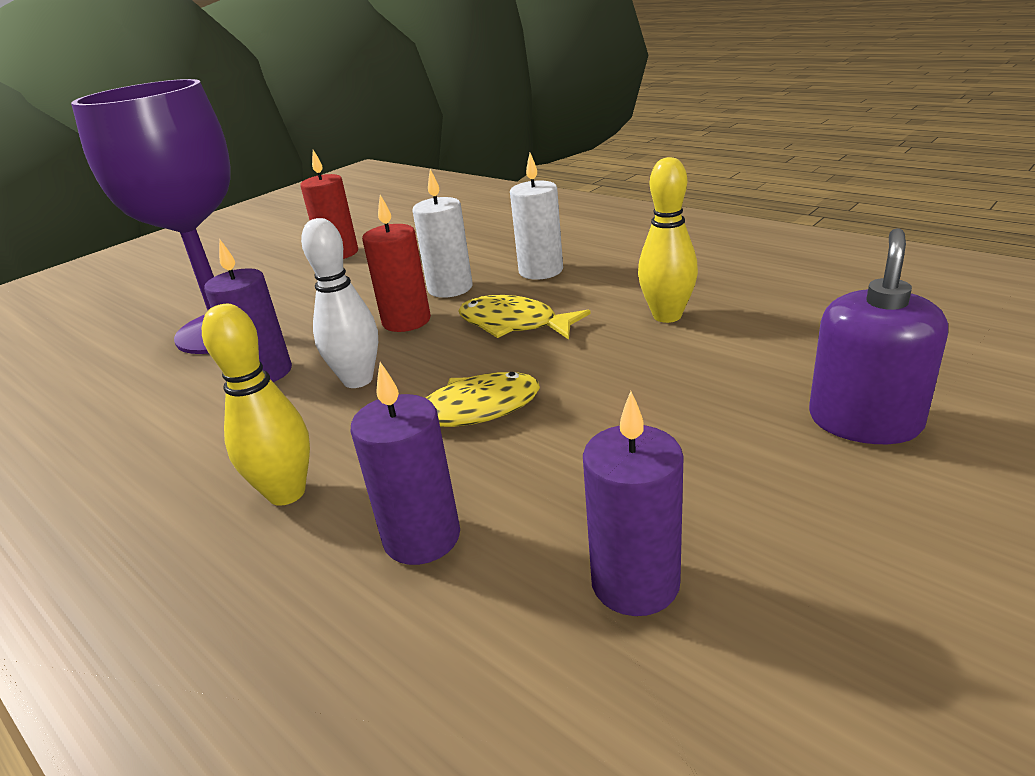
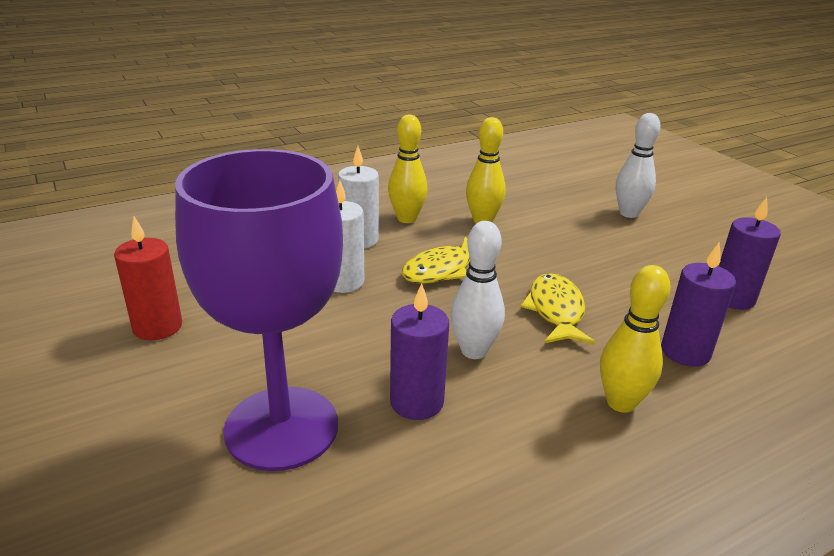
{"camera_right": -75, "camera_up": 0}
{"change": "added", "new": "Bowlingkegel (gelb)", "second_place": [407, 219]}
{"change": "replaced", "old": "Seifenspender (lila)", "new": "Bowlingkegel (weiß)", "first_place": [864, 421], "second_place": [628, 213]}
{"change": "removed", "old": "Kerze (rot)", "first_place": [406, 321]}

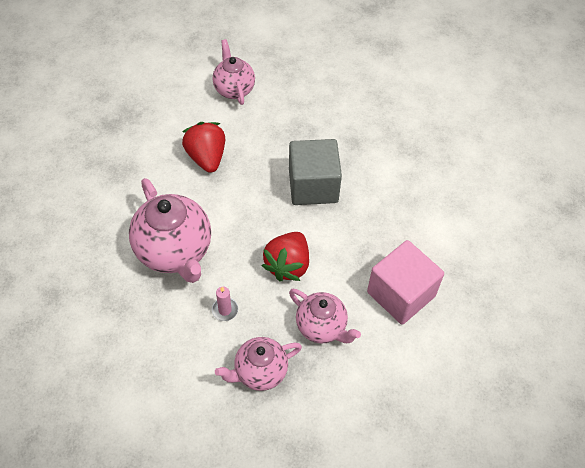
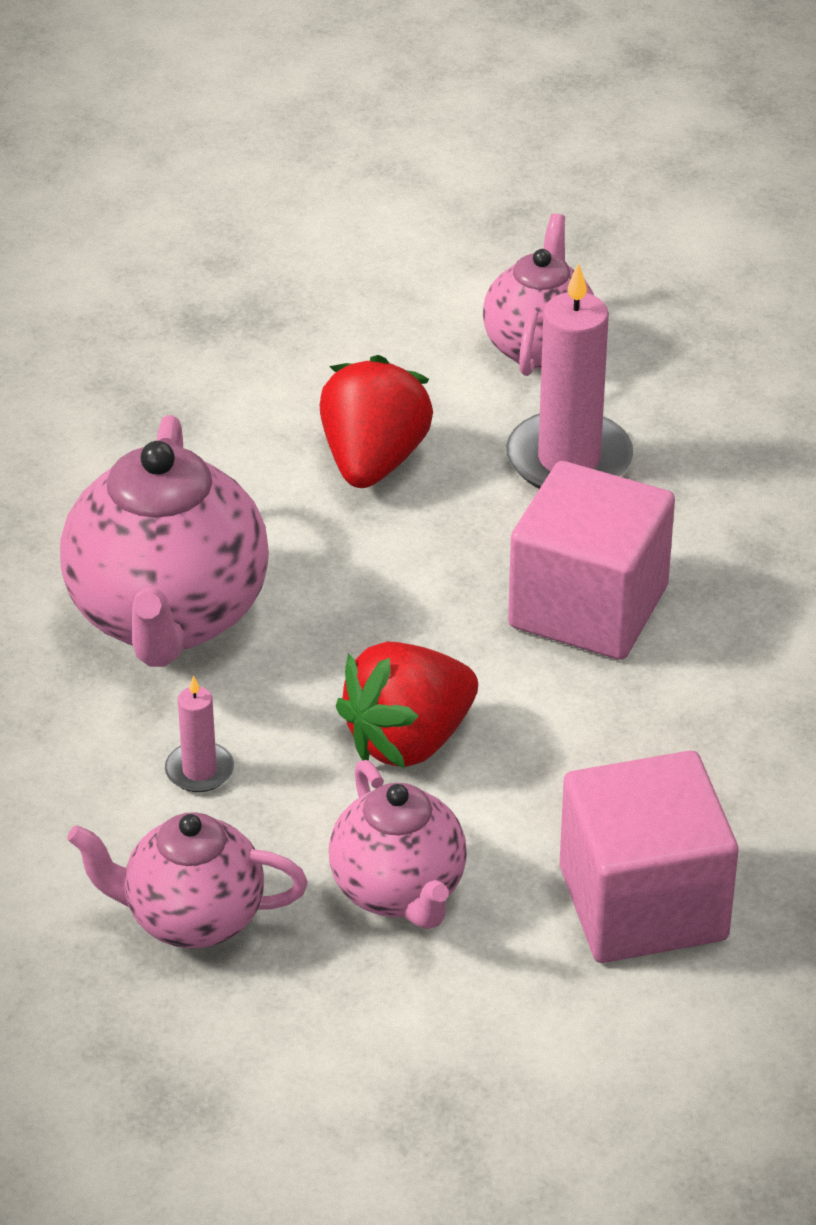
{"camera_right": 30, "camera_up": -15}
{"change": "added", "new": "Kerze (rosa)", "second_place": [569, 459]}
{"change": "recoloured", "old": "Kubus (grau)", "new": "Kubus (rosa)", "first_place": [313, 186], "second_place": [588, 607]}

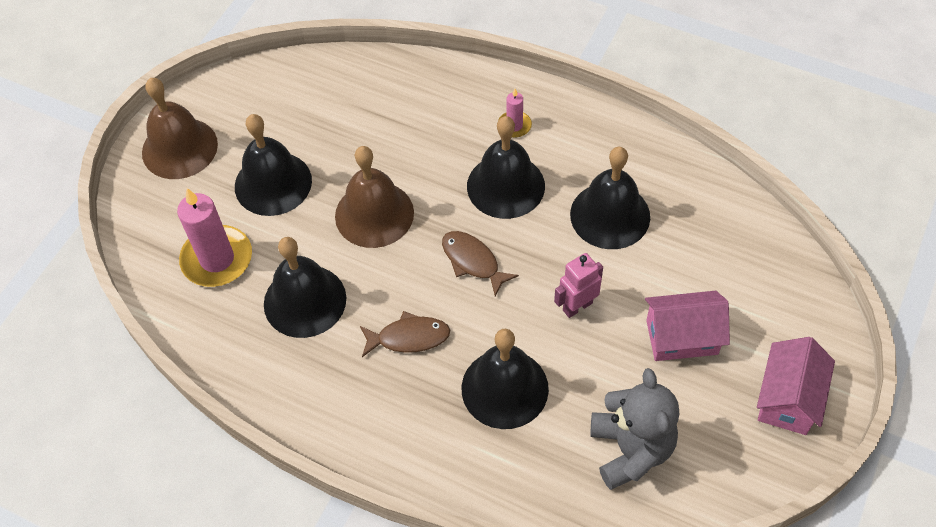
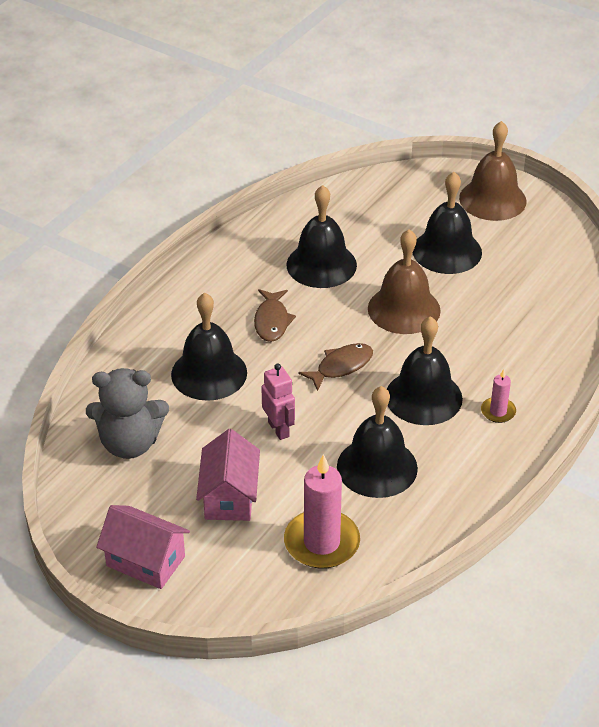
{"camera_right": 95, "camera_up": -15}
{"change": "moved", "old": "Kerze (rosa)", "first_place": [217, 259], "second_place": [321, 542]}

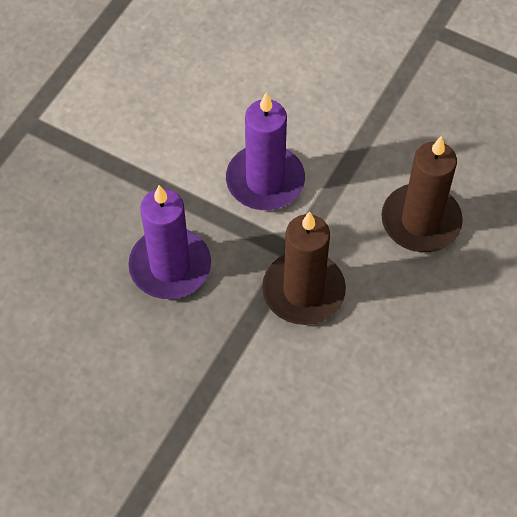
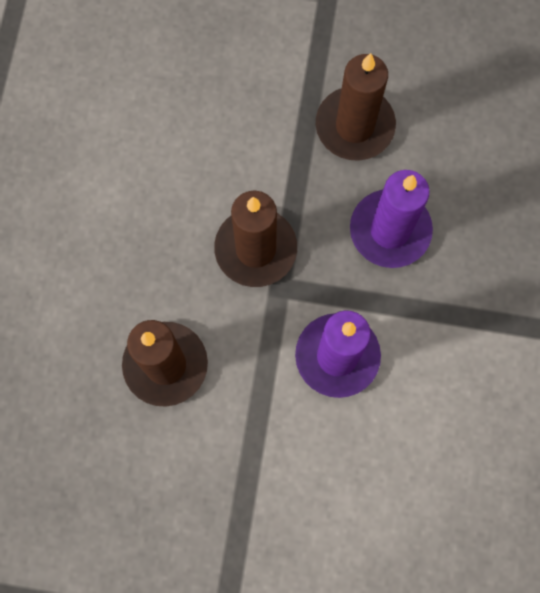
{"camera_right": 160, "camera_up": 15}
{"change": "added", "new": "Kerze (braun)", "second_place": [355, 126]}

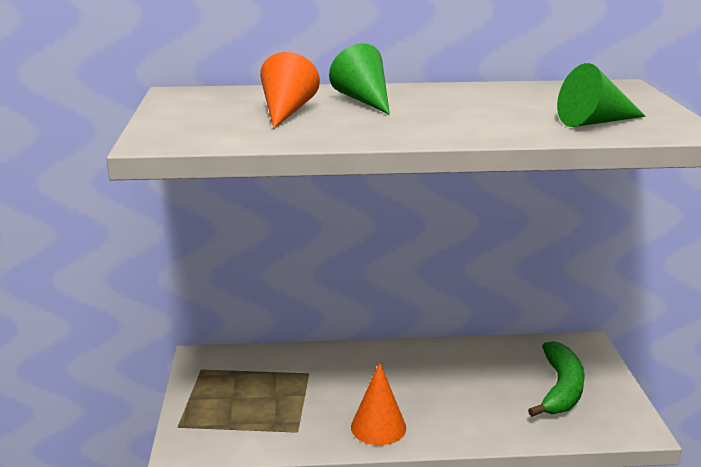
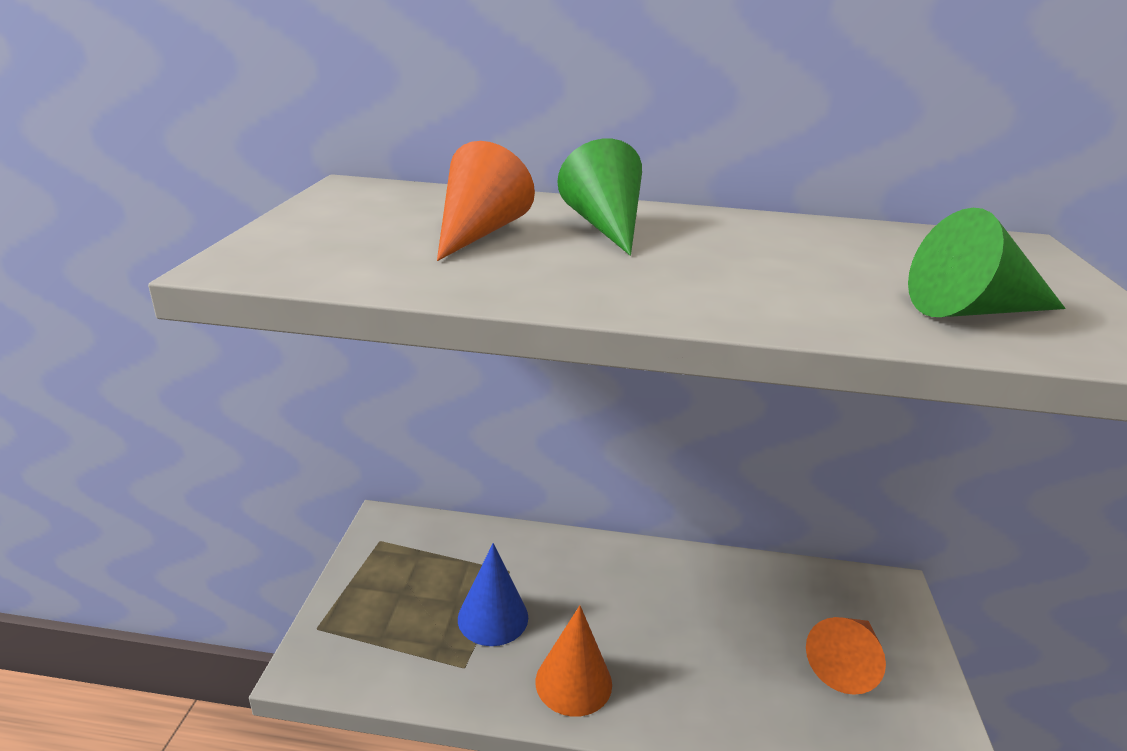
{"camera_right": 10, "camera_up": 5}
{"change": "added", "new": "Kegel (blau)", "second_place": [493, 617]}
{"change": "replaced", "old": "Banane (grün)", "new": "Kegel (orange)", "first_place": [560, 389], "second_place": [845, 662]}

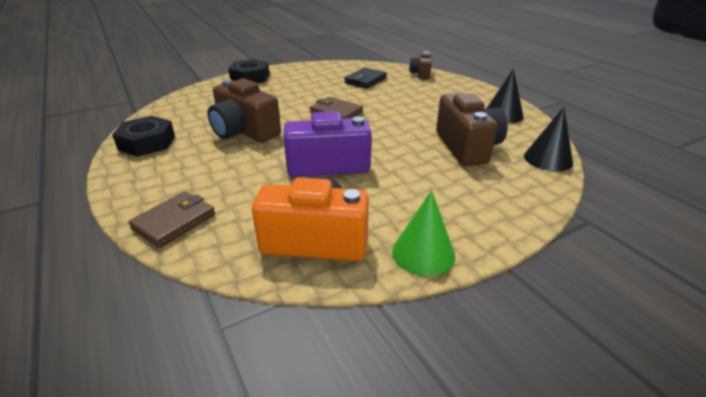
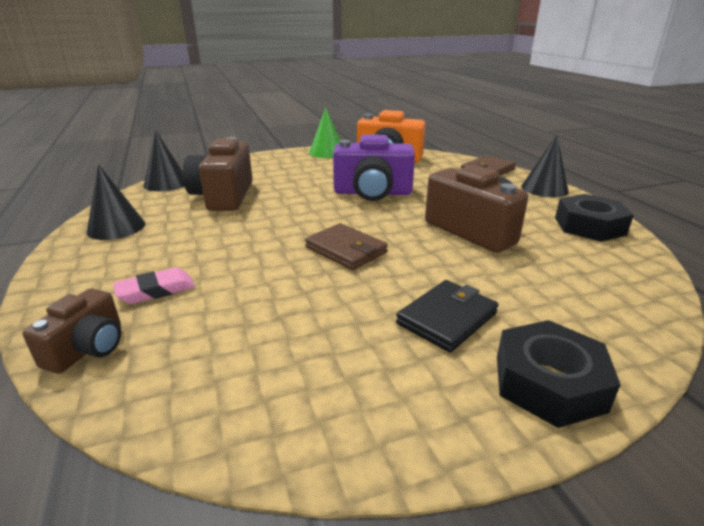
{"camera_right": -170, "camera_up": -5}
{"change": "added", "new": "Radiergummi (rosa)", "second_place": [156, 290]}
{"change": "moved", "old": "Geldbörse (schwarz)", "first_place": [365, 80], "second_place": [447, 318]}
{"change": "added", "new": "Kegel (schwarz)", "second_place": [544, 188]}

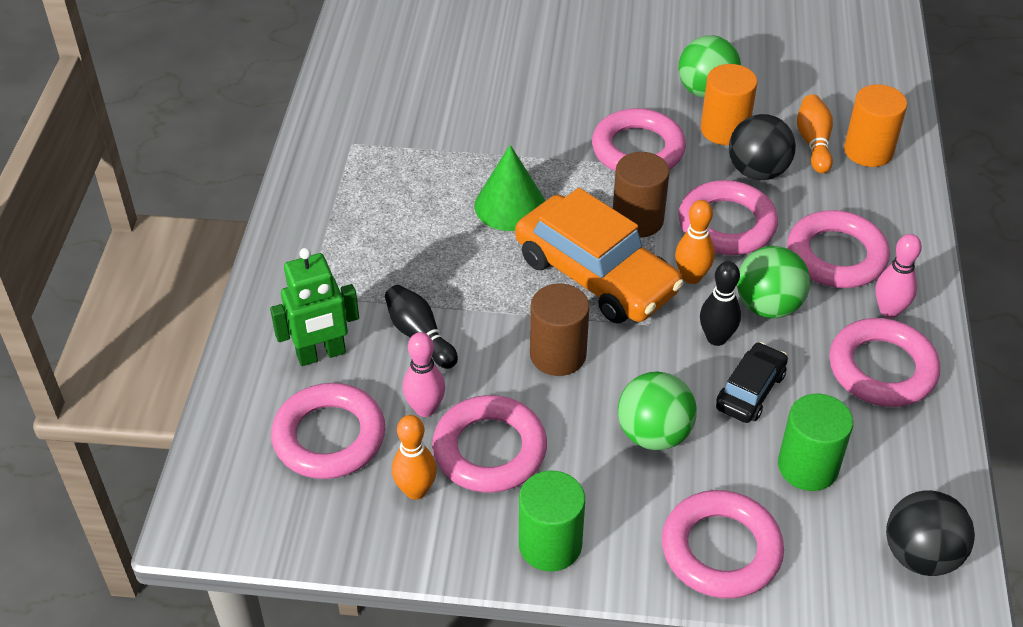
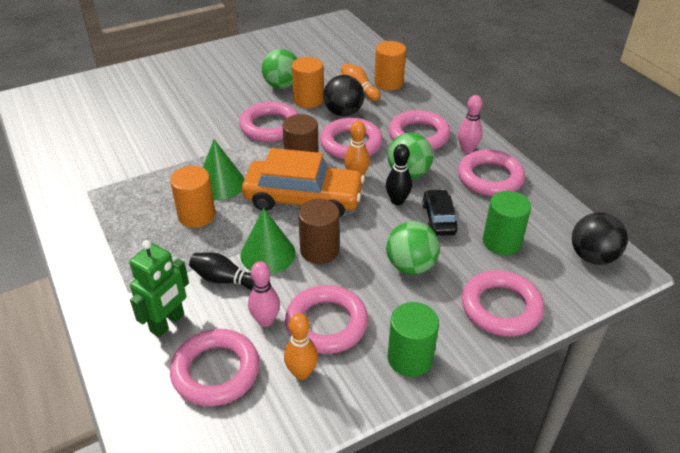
{"camera_right": -35, "camera_up": -5}
{"change": "added", "new": "Vollzylinder (orange)", "second_place": [196, 215]}
{"change": "added", "new": "Kegel (grün)", "second_place": [268, 254]}

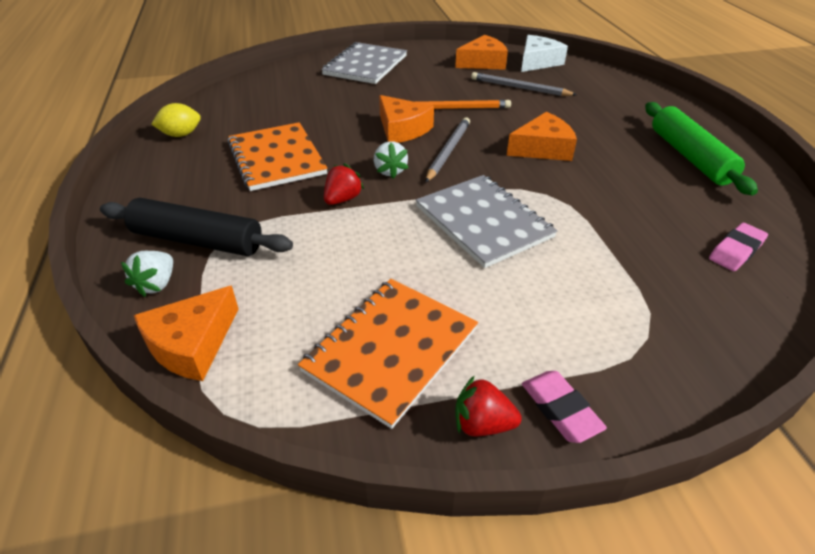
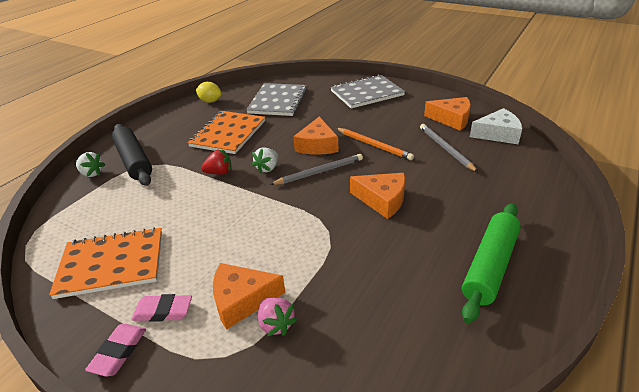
{"camera_right": 45, "camera_up": -5}
{"change": "turned", "old": "Erdbeere (weiß)", "first_place": [157, 284], "second_place": [92, 173], "degrees": -120}
{"change": "moved", "old": "Radiergummi (rosa)", "first_place": [736, 251], "second_place": [163, 311]}
{"change": "moved", "old": "Käse (orange)", "first_place": [192, 344], "second_place": [242, 300]}
{"change": "moved", "old": "Notizbuch (grau)", "first_place": [483, 222], "second_place": [278, 101]}
{"change": "added", "new": "Erdbeere (rosa)", "second_place": [276, 324]}
{"change": "removed", "old": "Erdbeere (rot)", "first_place": [482, 424]}

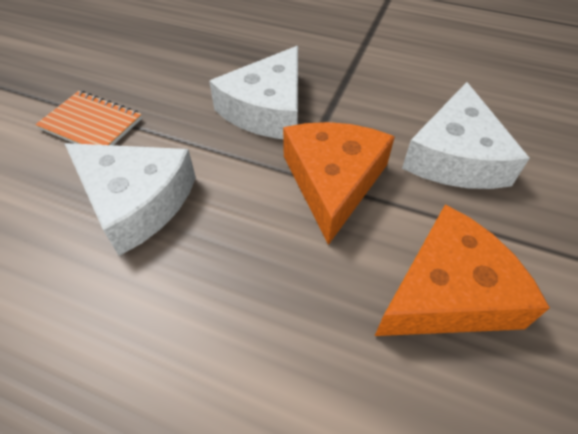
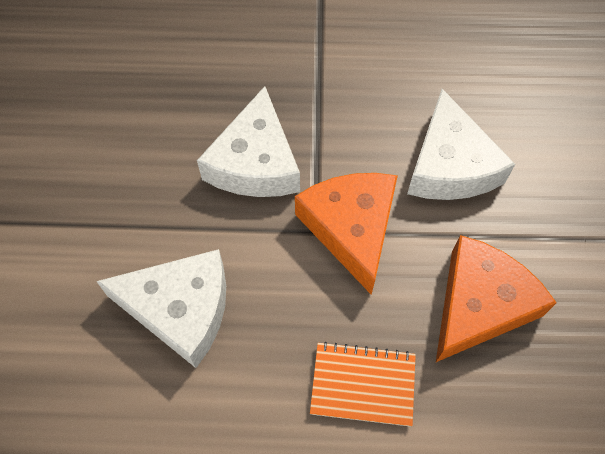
{"camera_right": -20, "camera_up": 10}
{"change": "moved", "old": "Notizbuch (orange)", "first_place": [91, 124], "second_place": [363, 384]}

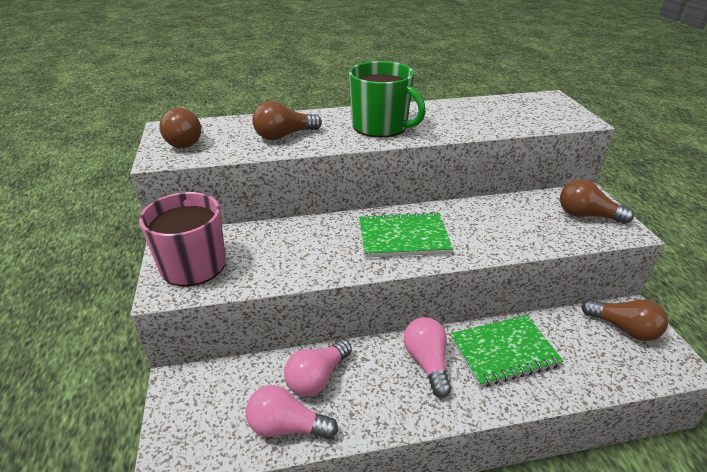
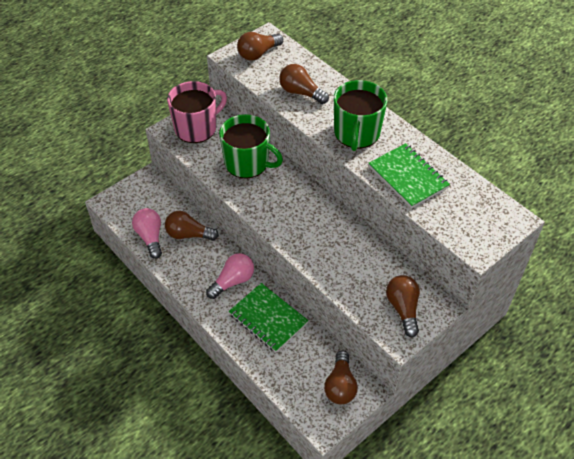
{"camera_right": 60, "camera_up": 15}
{"change": "recoloured", "old": "Glühbirne (rosa)", "new": "Glühbirne (braun)", "first_place": [317, 377], "second_place": [189, 234]}
{"change": "added", "new": "Tasse (grün)", "second_place": [247, 163]}
{"change": "moved", "old": "Notizbuch (grün)", "first_place": [403, 237], "second_place": [408, 177]}

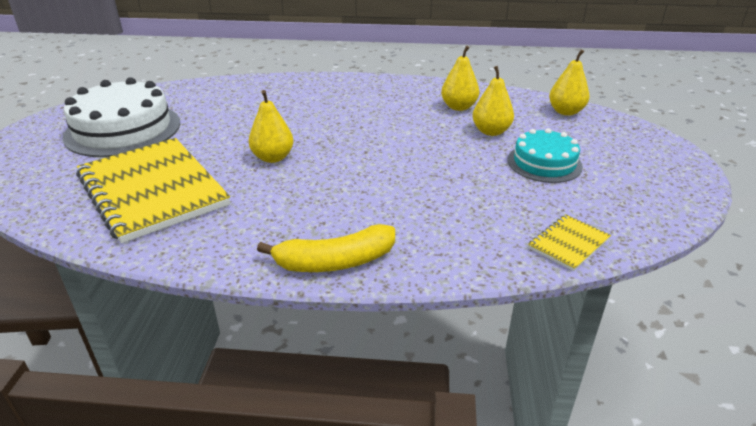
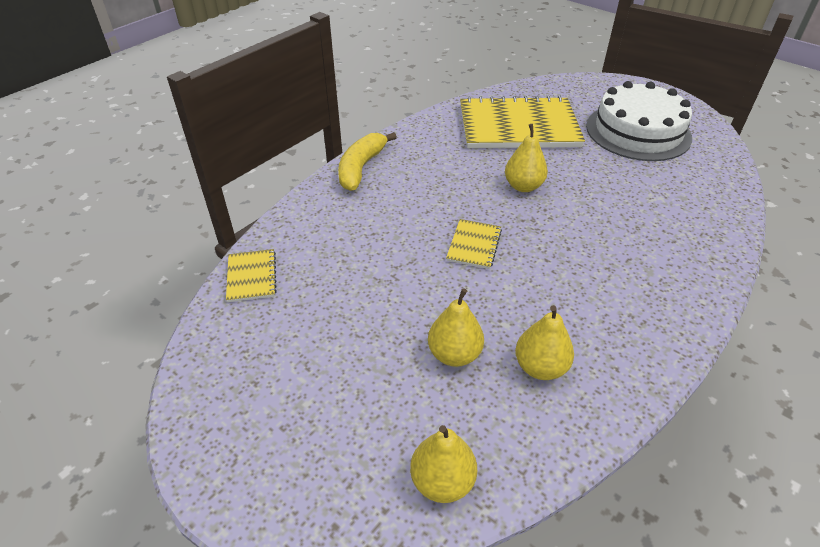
{"camera_right": 125, "camera_up": 10}
{"change": "added", "new": "Notizbuch (gelb)", "second_place": [474, 245]}
{"change": "removed", "old": "Kuchen (türkis)", "first_place": [544, 163]}

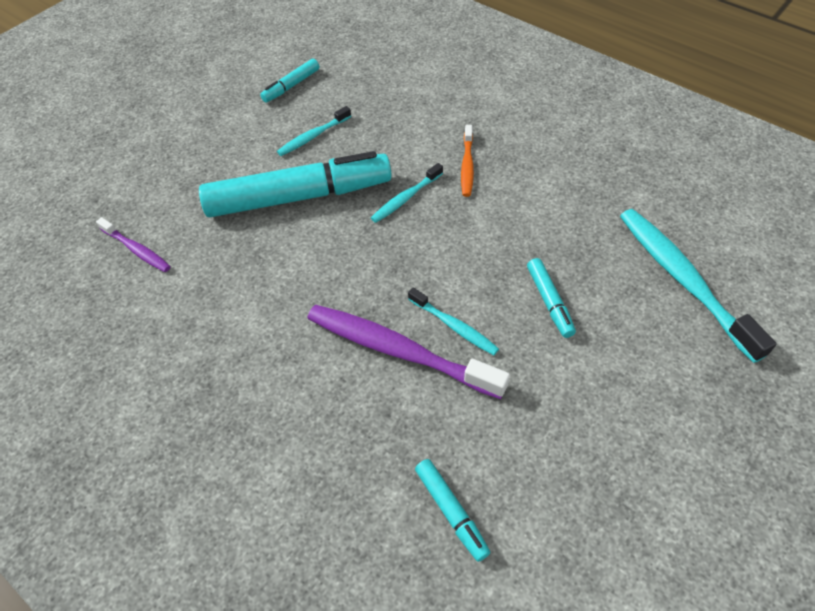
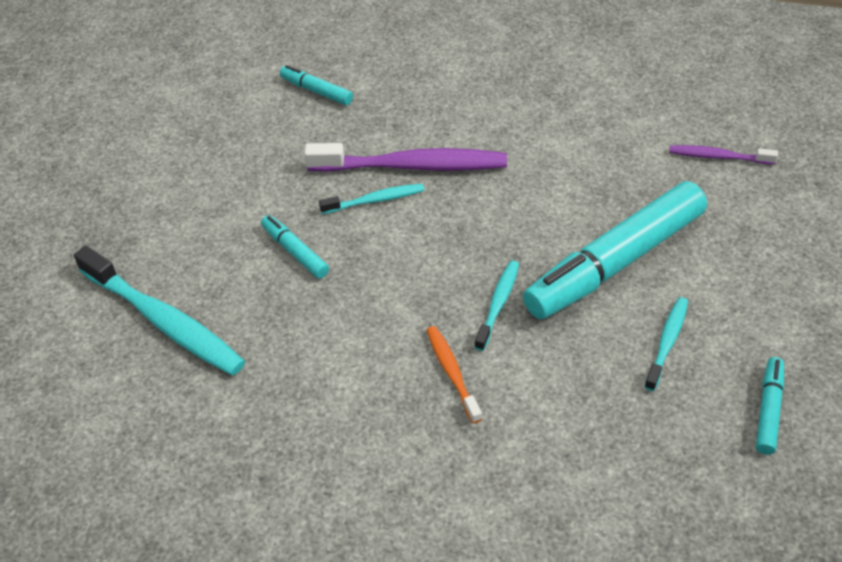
{"camera_right": 155, "camera_up": -5}
{"change": "turned", "old": "Zahnbürste (türkis)", "first_place": [454, 326], "second_place": [375, 200], "degrees": 150}

